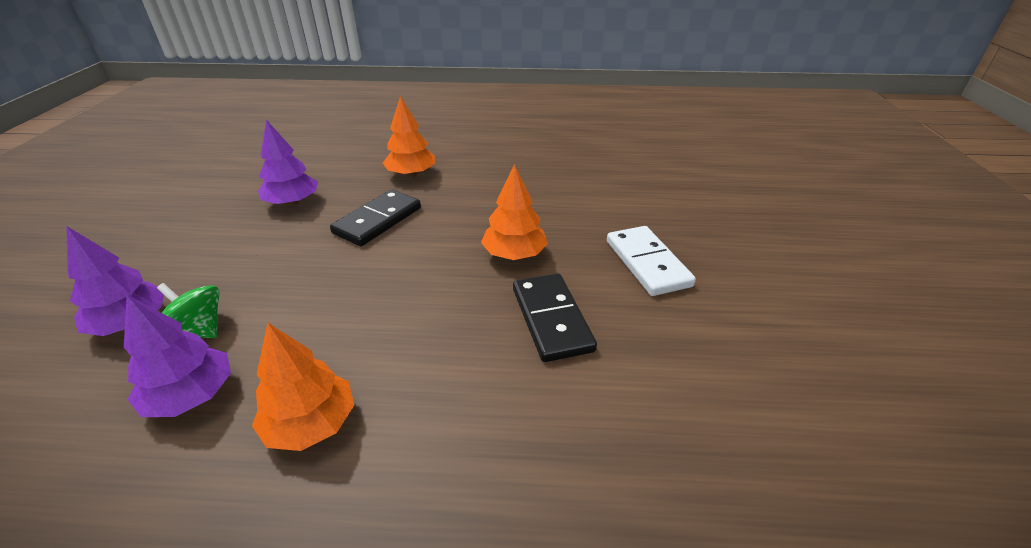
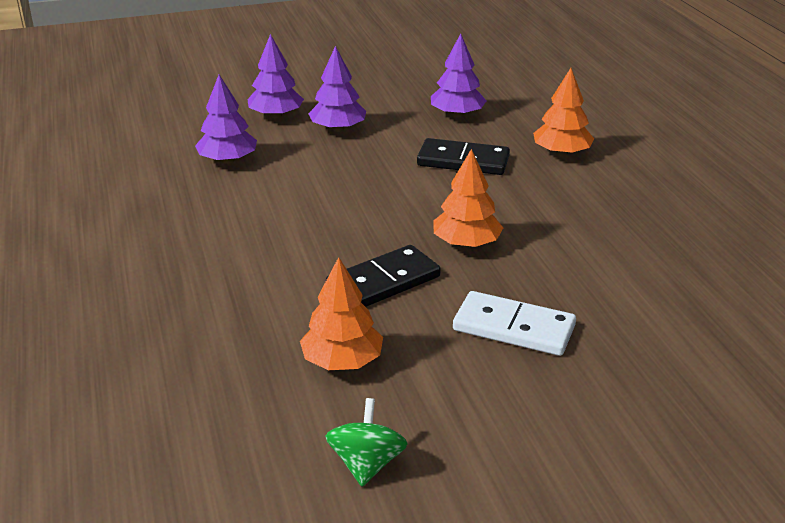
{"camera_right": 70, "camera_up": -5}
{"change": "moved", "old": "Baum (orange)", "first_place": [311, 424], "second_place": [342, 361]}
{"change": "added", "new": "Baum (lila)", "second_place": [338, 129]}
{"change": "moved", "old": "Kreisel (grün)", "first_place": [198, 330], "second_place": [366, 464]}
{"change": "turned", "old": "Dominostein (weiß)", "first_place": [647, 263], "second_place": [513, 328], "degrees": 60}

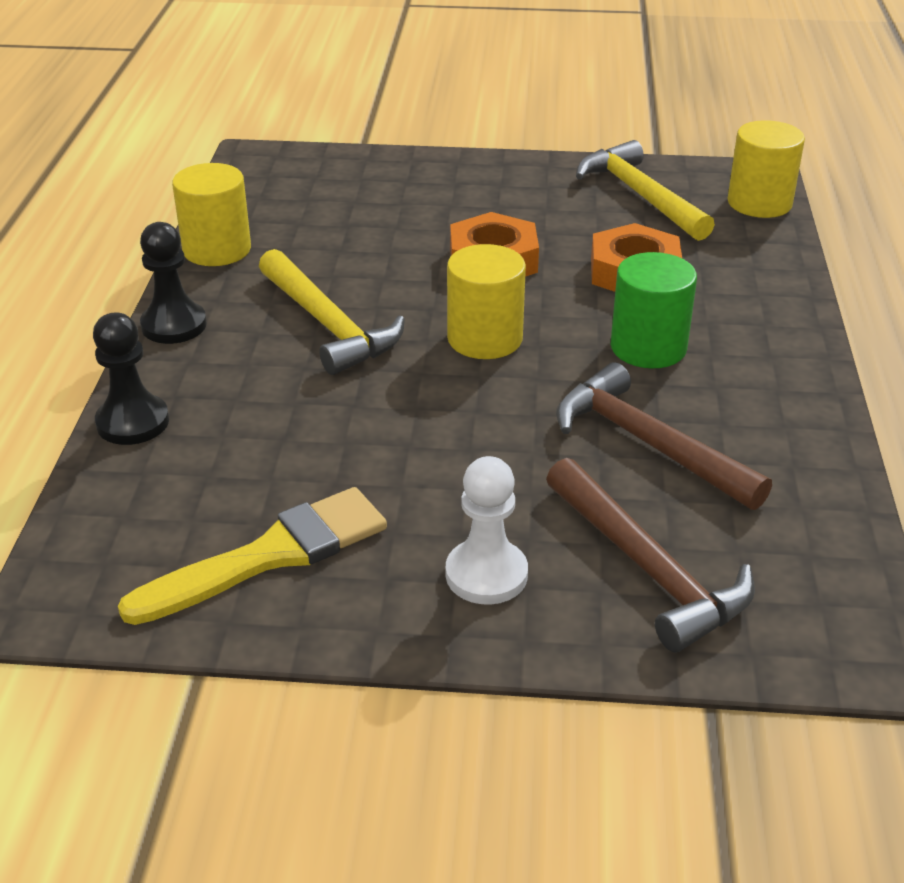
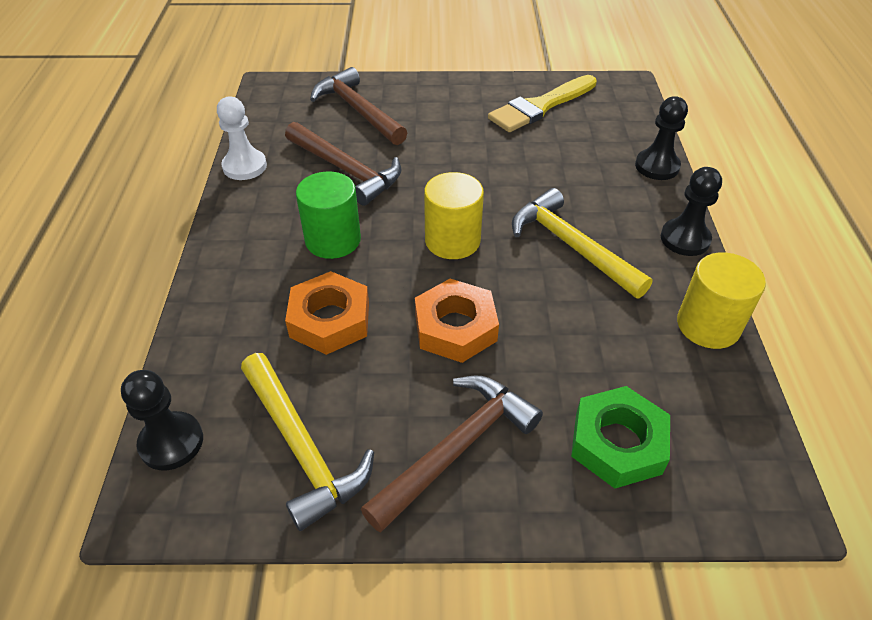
{"camera_right": 175, "camera_up": 10}
{"change": "replaced", "old": "Vollzylinder (gelb)", "new": "Bauer (schwarz)", "first_place": [759, 203], "second_place": [171, 442]}
{"change": "moved", "old": "Bauer (weiß)", "first_place": [486, 574], "second_place": [244, 166]}
{"change": "added", "new": "Hammer (braun)", "second_place": [456, 448]}
{"change": "added", "new": "Sechskantmutter (grün)", "second_place": [617, 443]}

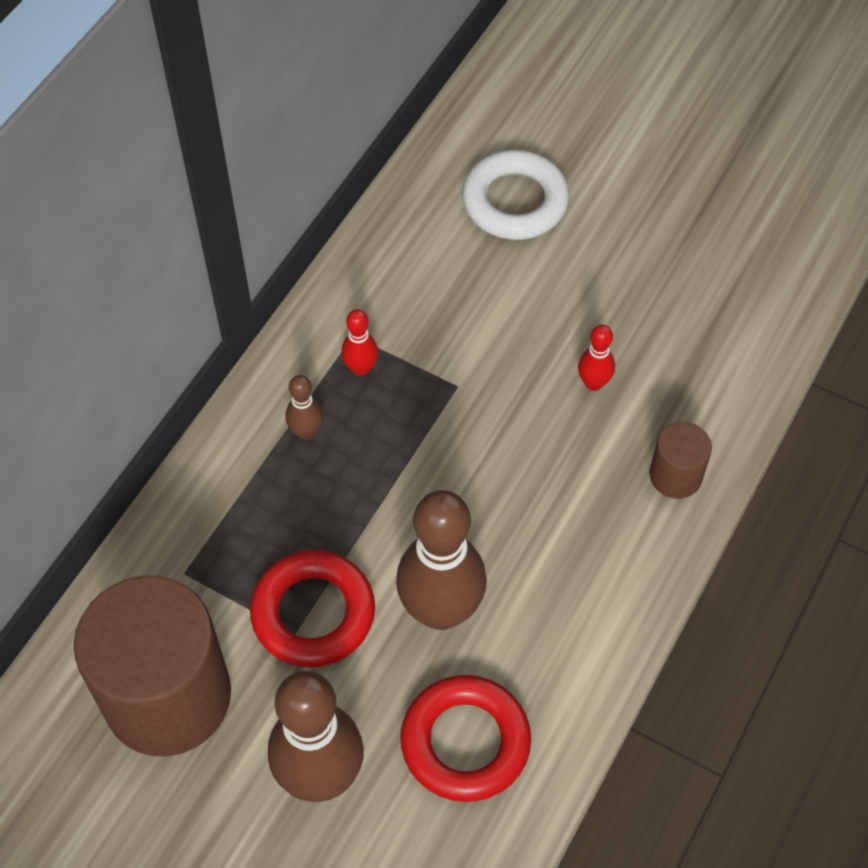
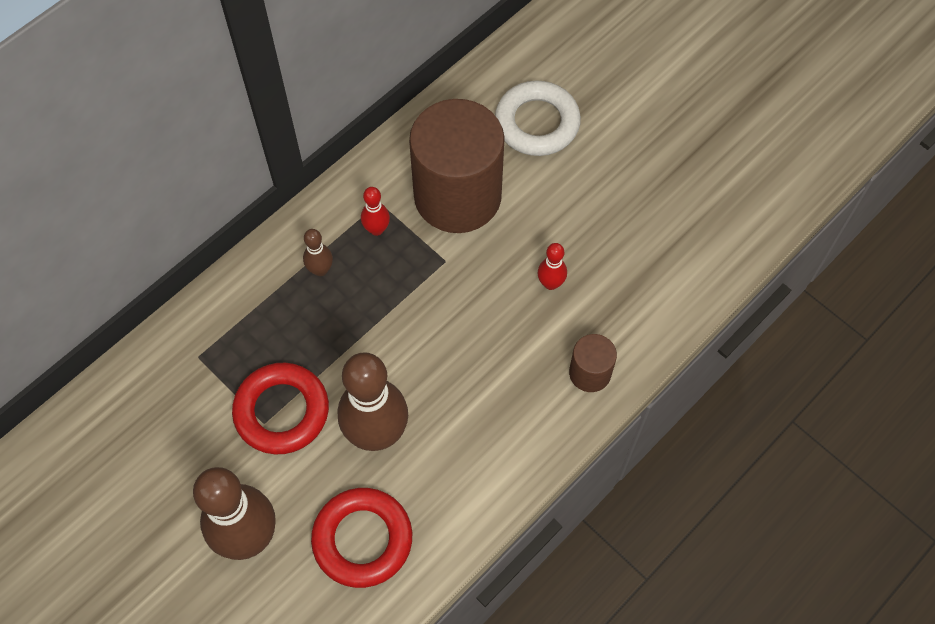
{"camera_right": 15, "camera_up": 5}
{"change": "moved", "old": "Vollzylinder (braun)", "first_place": [167, 696], "second_place": [457, 196]}

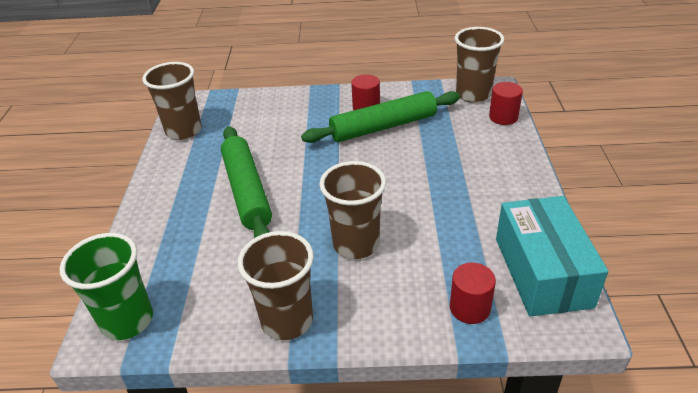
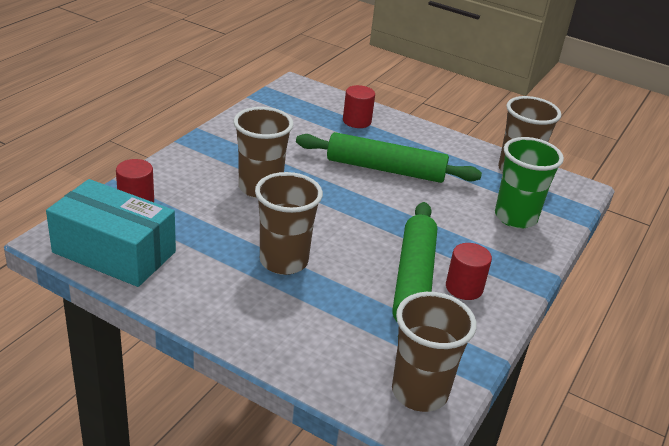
{"camera_right": 115, "camera_up": -5}
{"change": "moved", "old": "Becher (braun)", "first_place": [287, 320], "second_place": [283, 261]}
{"change": "moved", "old": "Vollzylinder (rot)", "first_place": [503, 117], "second_place": [357, 121]}
{"change": "moved", "old": "Becher (grün)", "first_place": [127, 321], "second_place": [515, 217]}

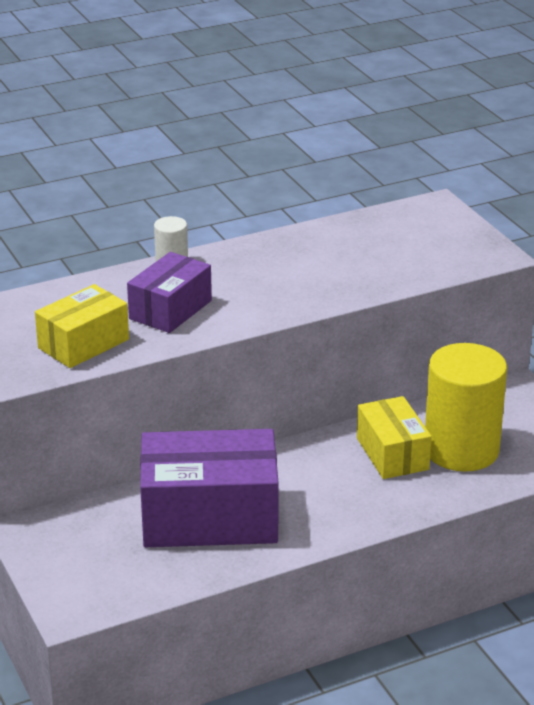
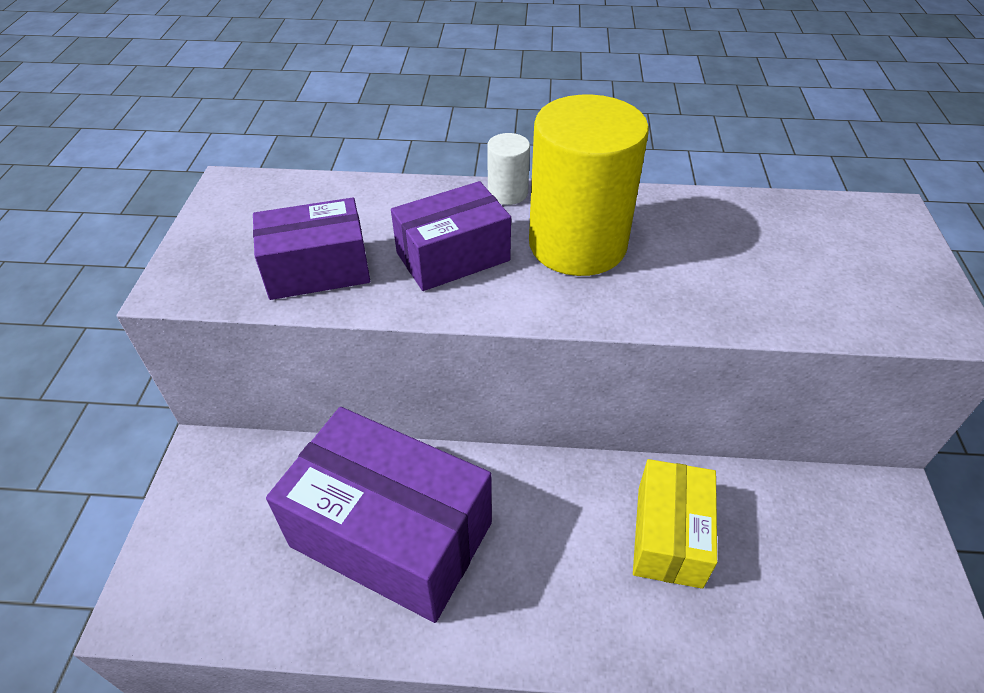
{"camera_right": 30, "camera_up": 15}
{"change": "recoloured", "old": "Schachtel (gelb)", "new": "Schachtel (lila)", "first_place": [83, 344], "second_place": [317, 269]}
{"change": "moved", "old": "Vollzylinder (gelb)", "first_place": [461, 450], "second_place": [577, 244]}

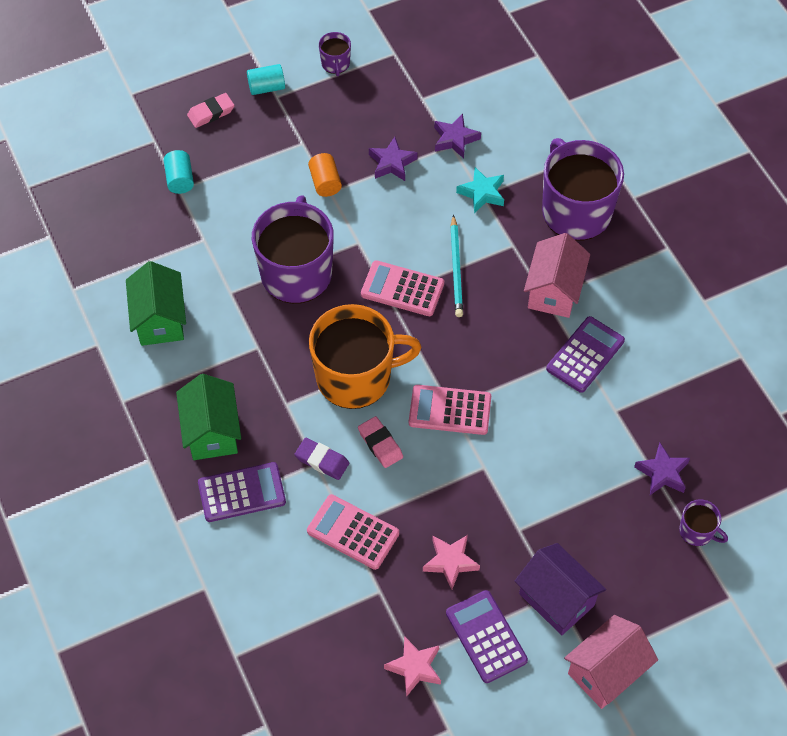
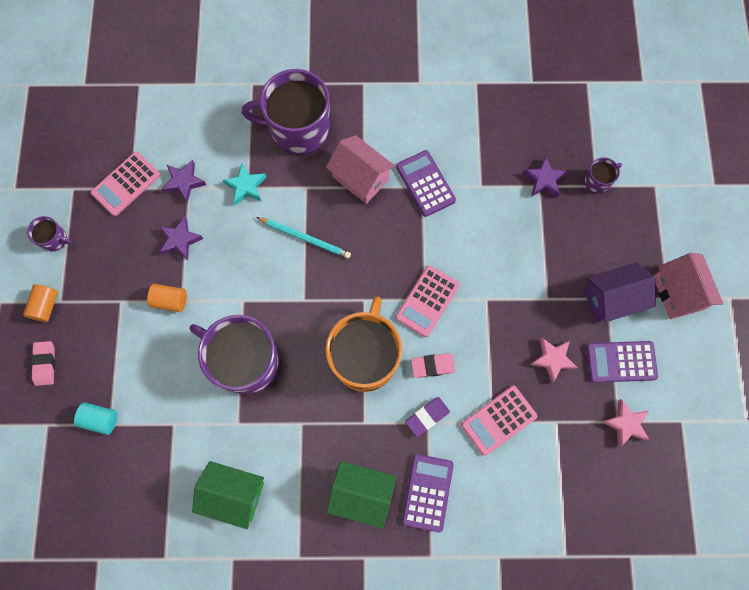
{"camera_right": -65, "camera_up": 15}
{"change": "recoloured", "old": "Vollzylinder (türkis)", "new": "Vollzylinder (orange)", "first_place": [266, 87], "second_place": [45, 306]}
{"change": "moved", "old": "Taschenrechner (rosa)", "first_place": [402, 289], "second_place": [126, 184]}

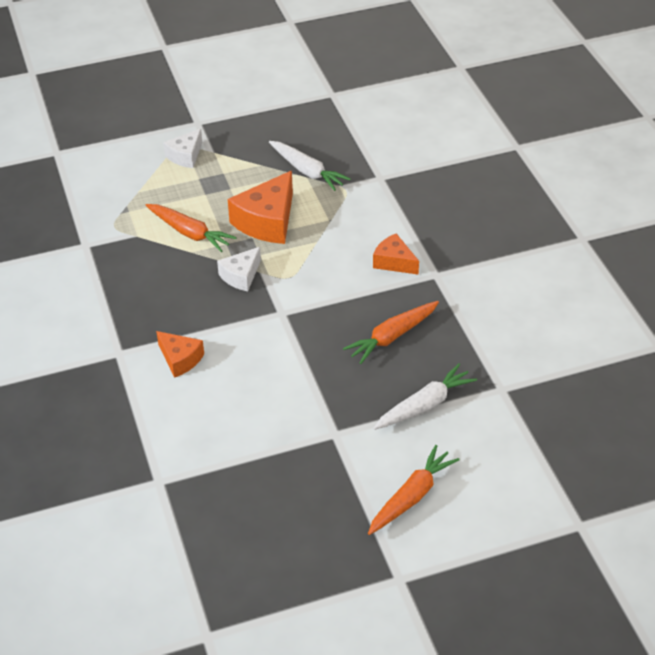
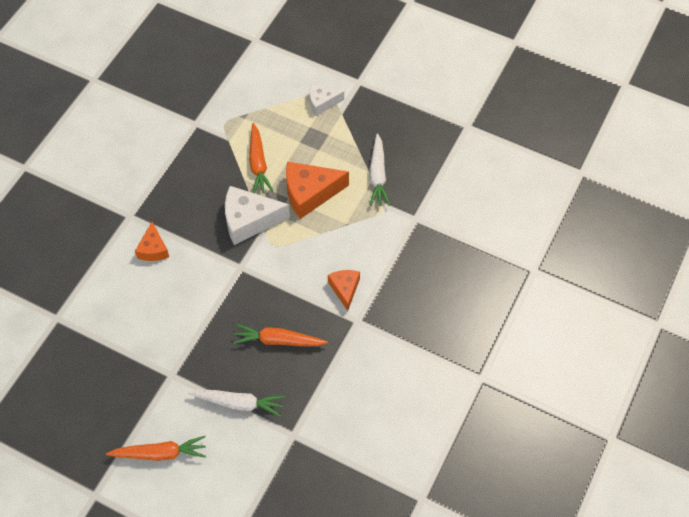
{"camera_right": 45, "camera_up": 15}
{"change": "resized", "old": "Käse (weiß)", "first_place": [241, 276], "second_place": [249, 220], "factor": 1.71}

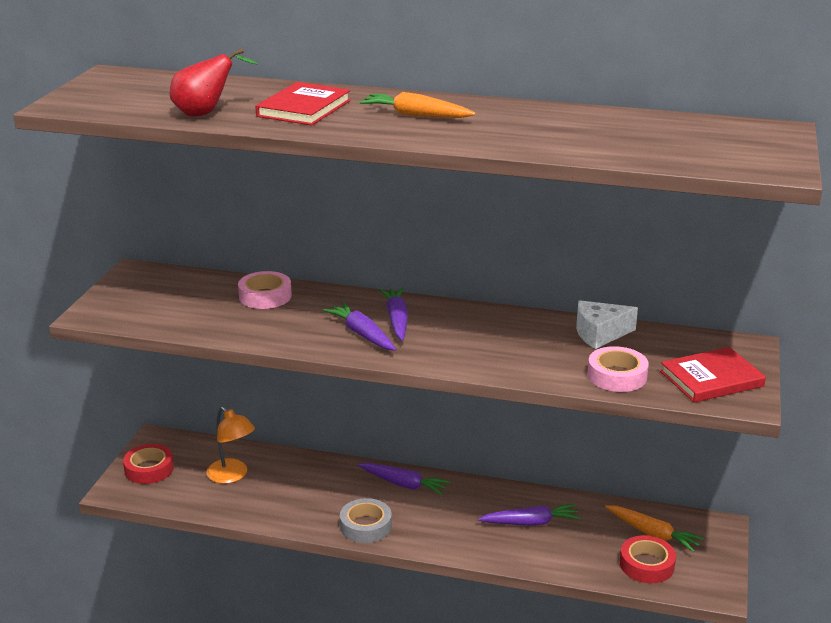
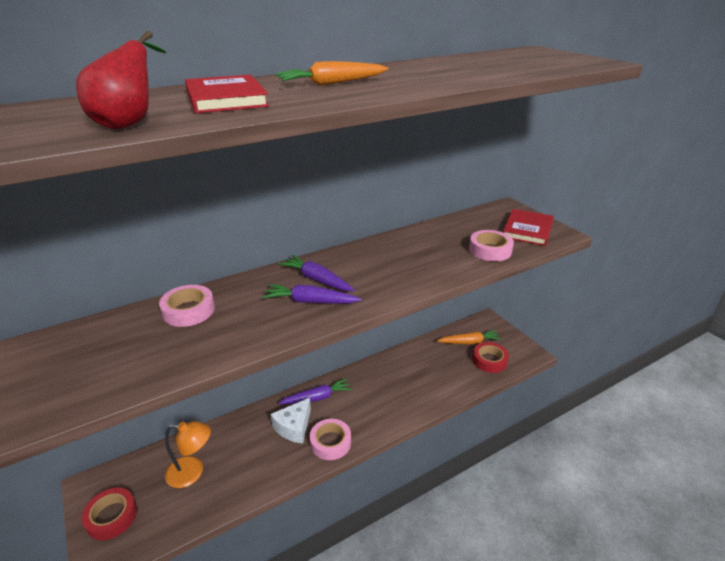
{"camera_right": -45, "camera_up": 5}
{"change": "moved", "old": "Käse (weiß)", "first_place": [600, 334], "second_place": [294, 427]}
{"change": "recoloured", "old": "Klebeband (grau)", "new": "Klebeband (rosa)", "first_place": [365, 526], "second_place": [330, 442]}
{"change": "removed", "old": "Karotte (lila)", "first_place": [530, 522]}

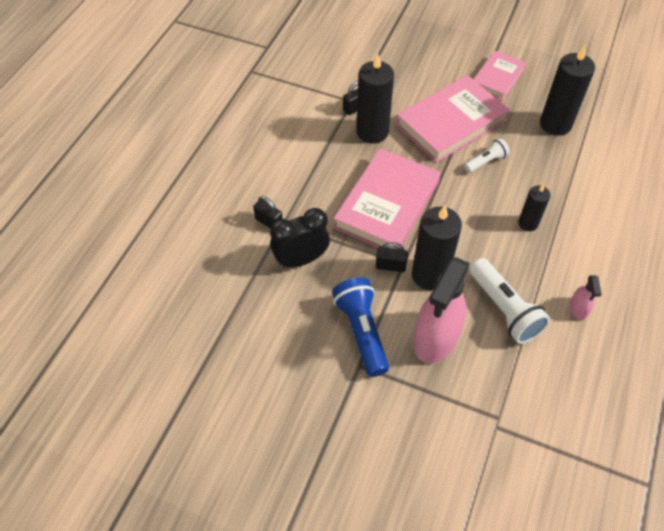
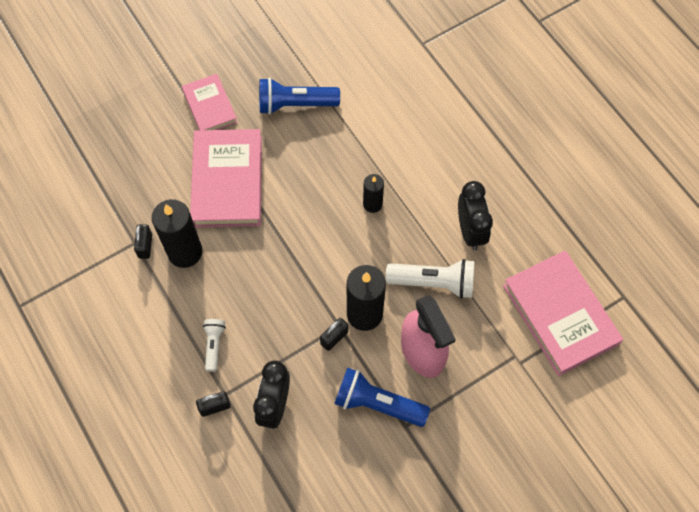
{"camera_right": -55, "camera_up": 10}
{"change": "moved", "old": "Taschenlampe (weiß)", "first_place": [486, 162], "second_place": [214, 345]}
{"change": "replaced", "old": "Kerze (schwarz)", "new": "Taschenlampe (blau)", "first_place": [555, 124], "second_place": [295, 104]}
{"change": "replaced", "old": "Sprühflasche (rosa)", "new": "Wecker (schwarz)", "first_place": [578, 309], "second_place": [470, 231]}
{"change": "moved", "old": "Buch (rosa)", "first_place": [387, 204], "second_place": [560, 315]}

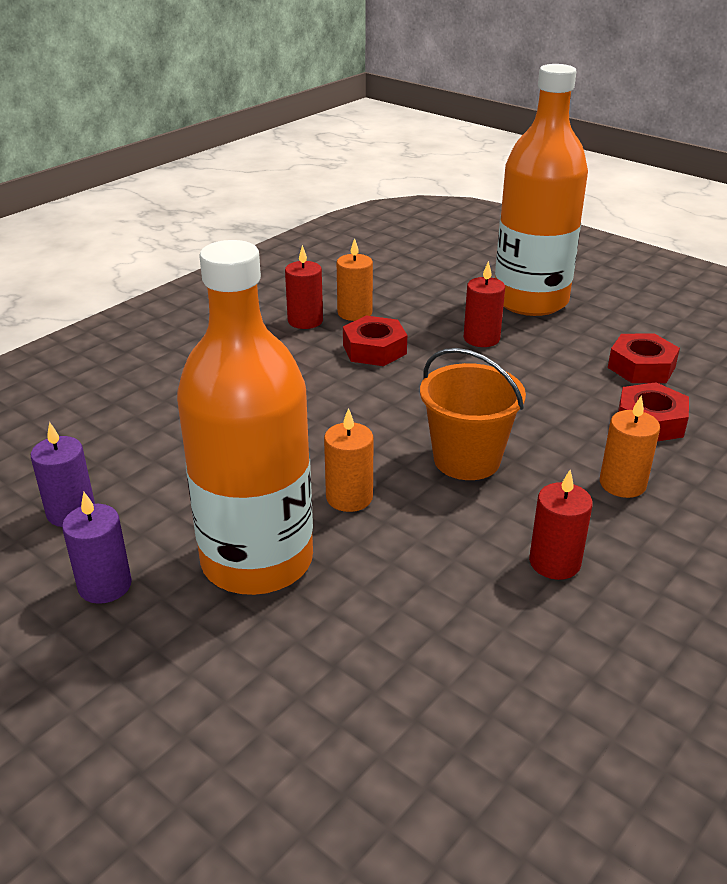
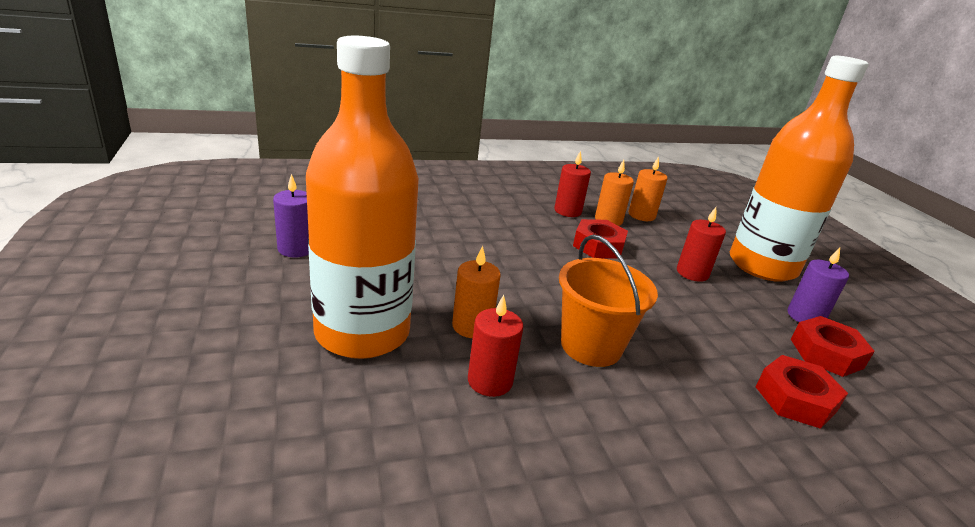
{"camera_right": 30, "camera_up": -5}
{"change": "moved", "old": "Kerze (rot)", "first_place": [554, 562], "second_place": [490, 381]}
{"change": "moved", "old": "Kerze (orange)", "first_place": [622, 484], "second_place": [641, 215]}
{"change": "moved", "old": "Kerze (lila)", "first_place": [105, 585], "second_place": [805, 317]}

